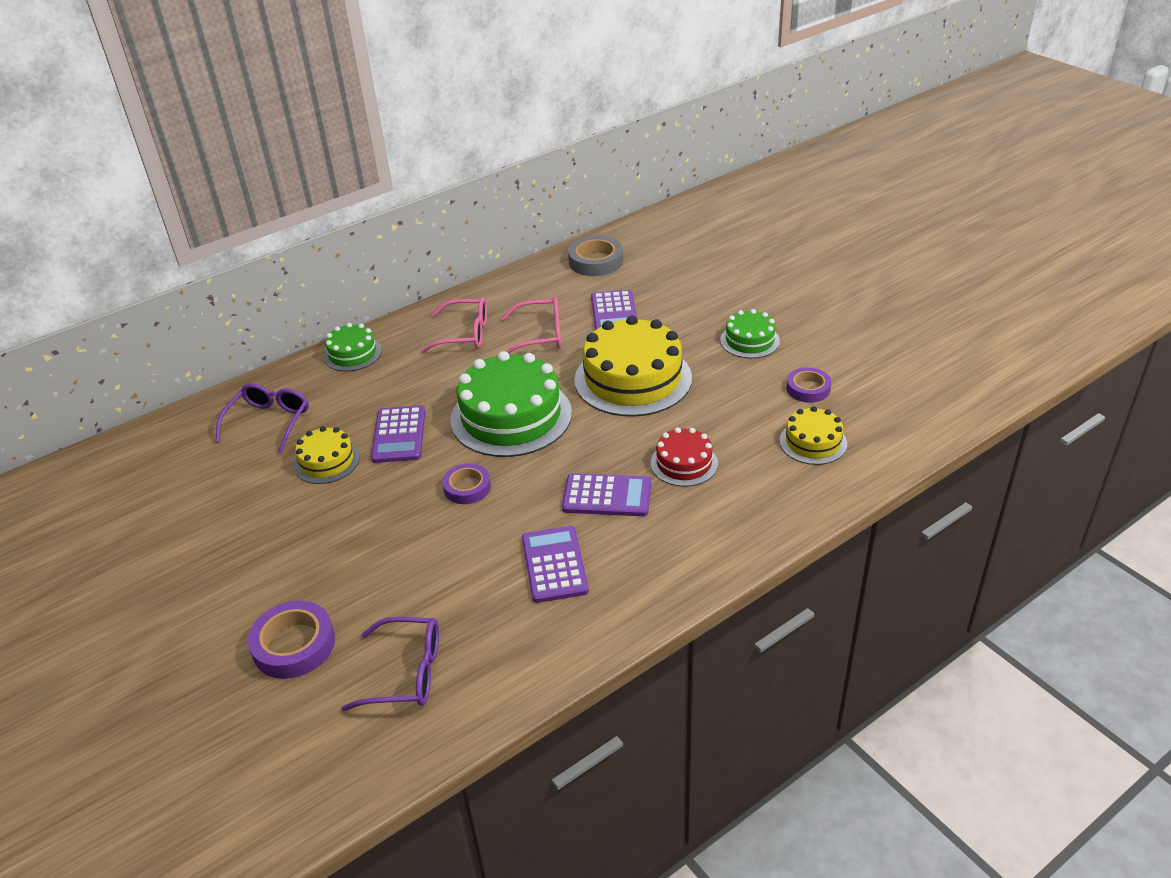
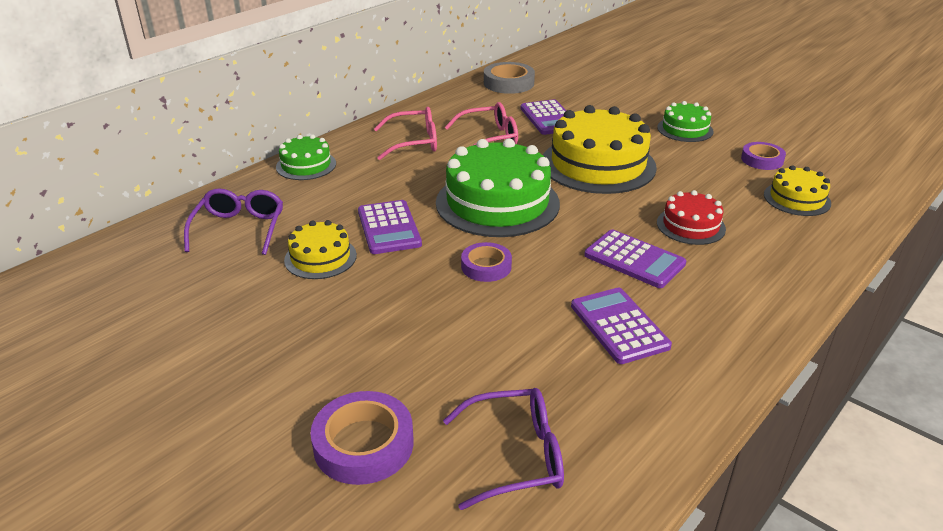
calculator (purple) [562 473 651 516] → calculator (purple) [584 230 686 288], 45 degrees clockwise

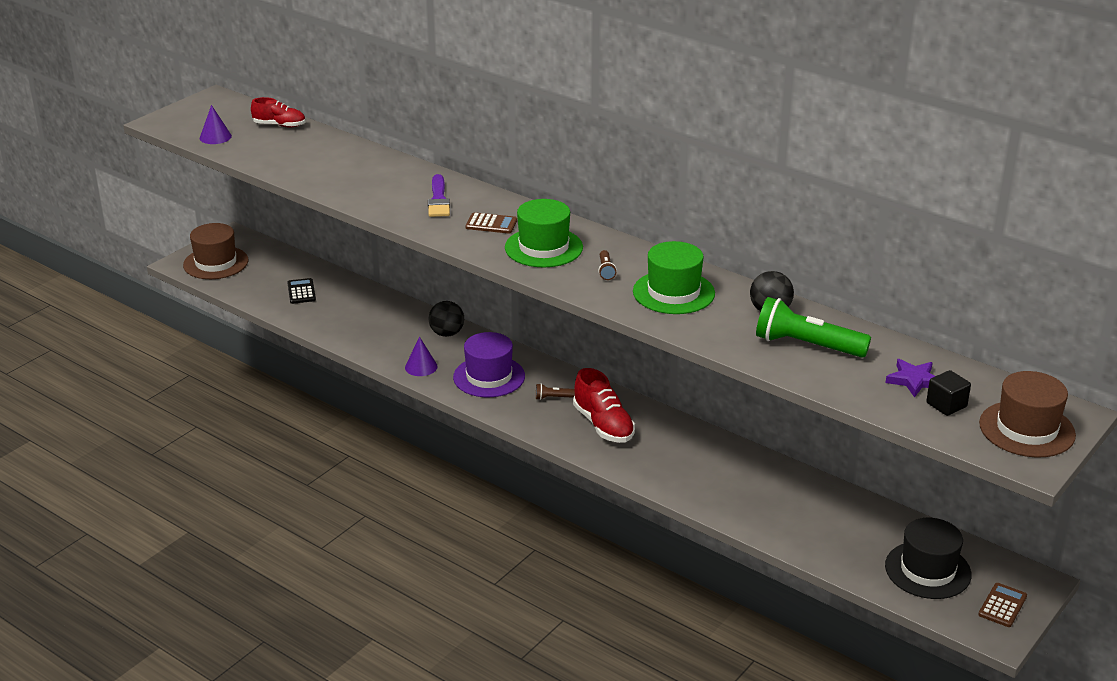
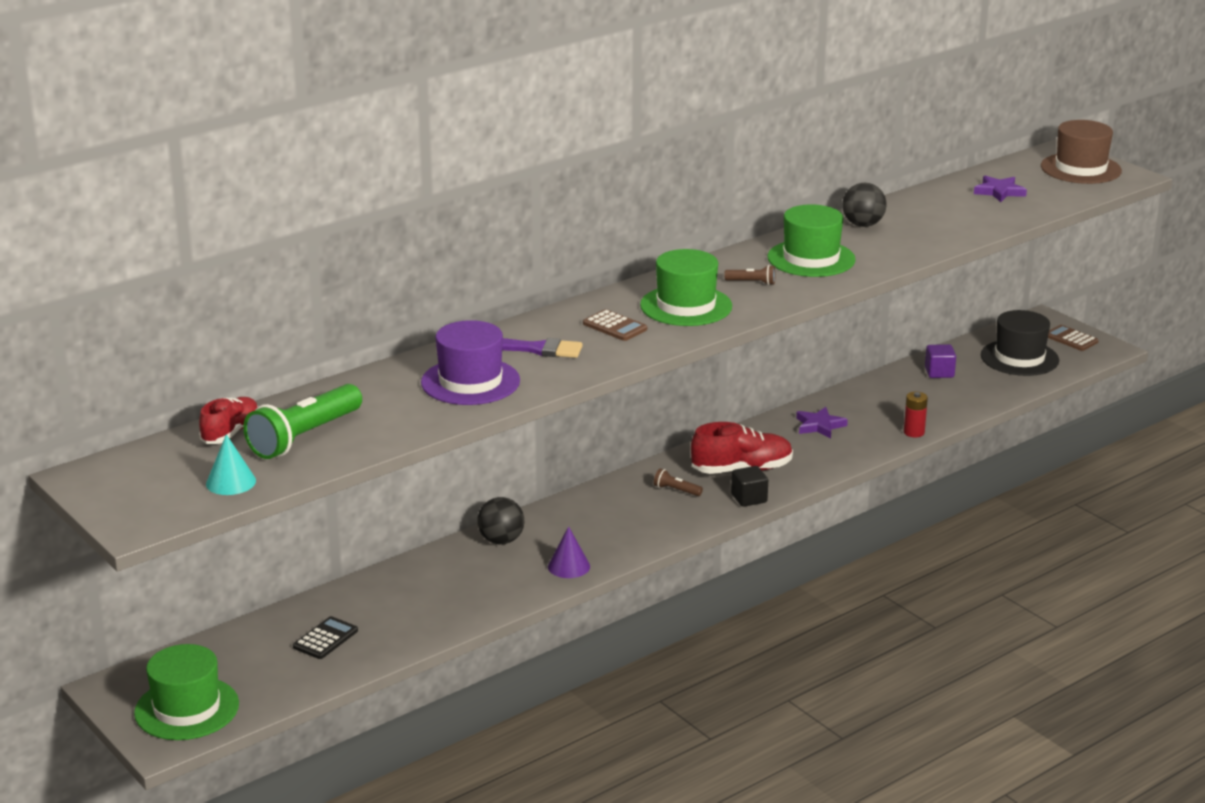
cone (purple) [200 105 232 144] → cone (turquoise) [206 434 256 495]
calculator (brown) [466 212 517 234] → calculator (brown) [583 309 647 341], 105 degrees clockwise
hat (brown) [183 223 248 279] → hat (green) [134 644 239 740]
calculator (black) [287 278 316 304] → calculator (black) [293 616 358 659], 120 degrees clockwise
flashlight (green) [756 297 871 358] → flashlight (green) [243 384 362 459], moved
hat (purple) [453 332 525 397] → hat (purple) [421 320 520 405], moved
cube (black) [926 370 971 416] → cube (black) [731 466 768 507], moved
flashlight (brown) [536 384 575 400] → flashlight (brown) [654 468 703 496], 105 degrees clockwise
- → cube (purple) [925 344 956 378]
- → battery (red) [904 392 928 437]
- → star (purple) [796 407 848 439]

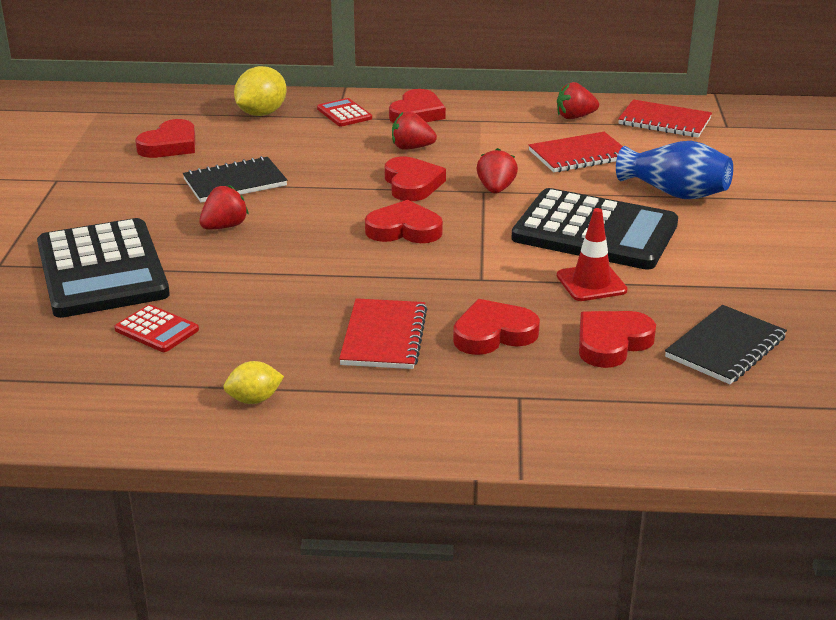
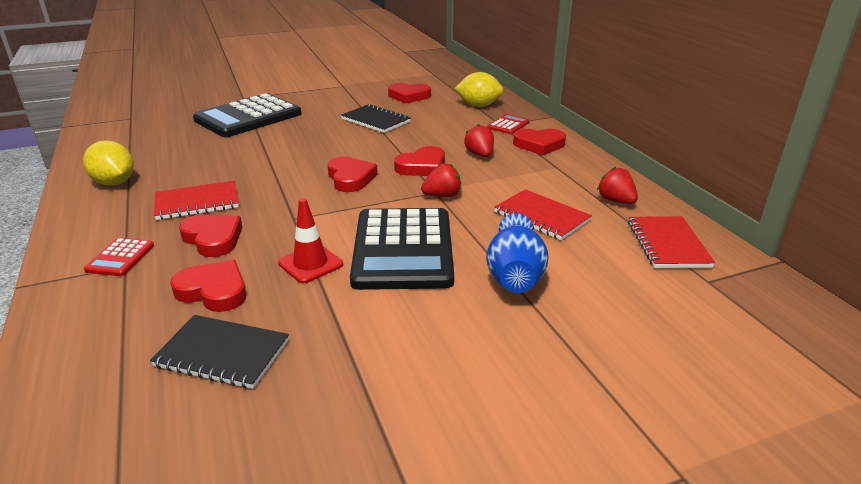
strawberry (red) [199 185 249 230] → -
calculator (red) [114 305 199 352] → calculator (red) [84 238 154 276], moved
lemon (yellow) [223 361 284 404] → lemon (yellow) [83 140 134 186], x1.68

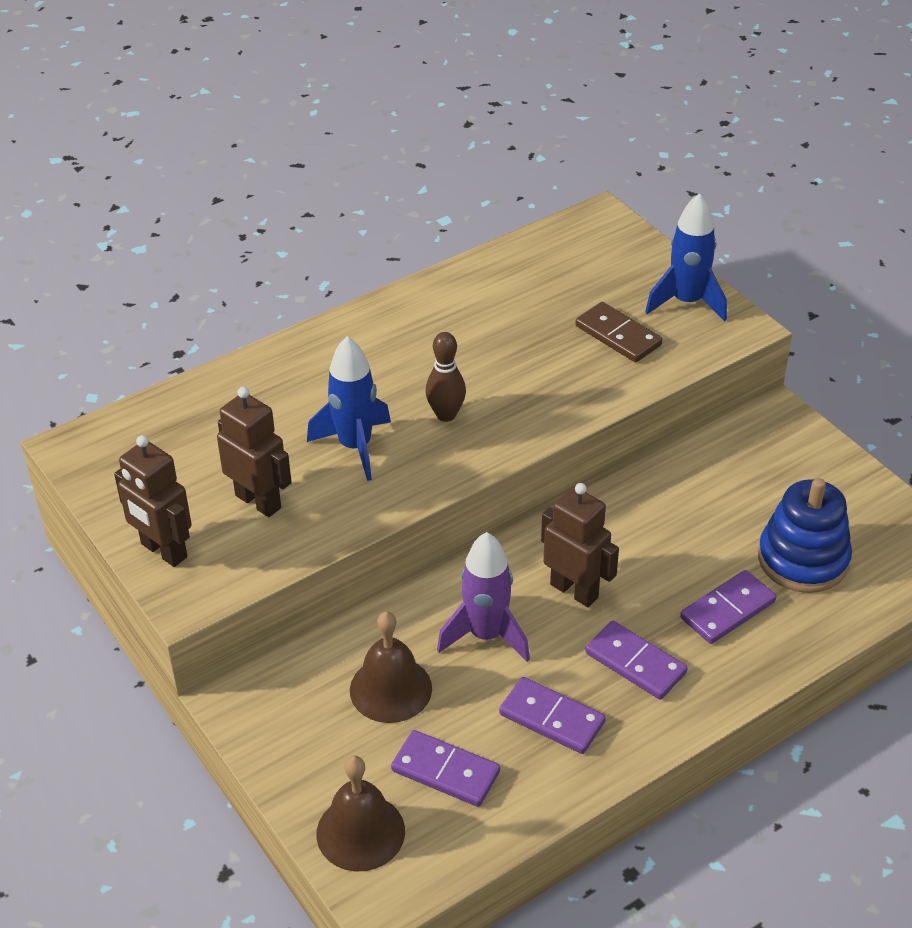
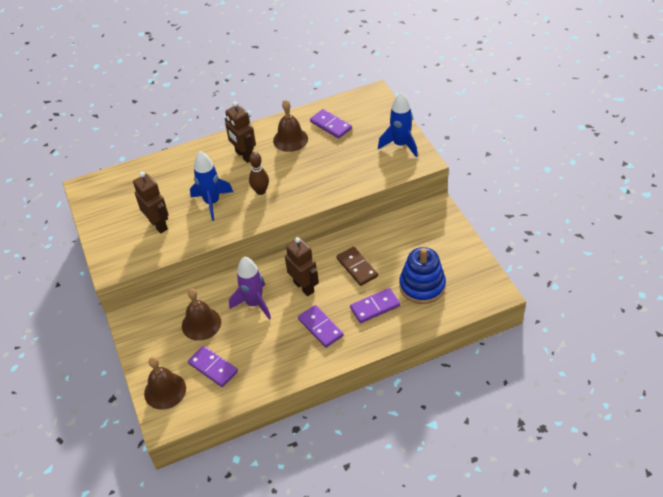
domino (brown) [575 302 662 362] → domino (brown) [336 247 378 286], moved
robot (brown) [114 435 192 567] → robot (brown) [225 101 256 163], moved
domino (purple) [499 677 606 754] → domino (purple) [310 109 352 139], moved
- → bell (brown) [273 100 308 152]

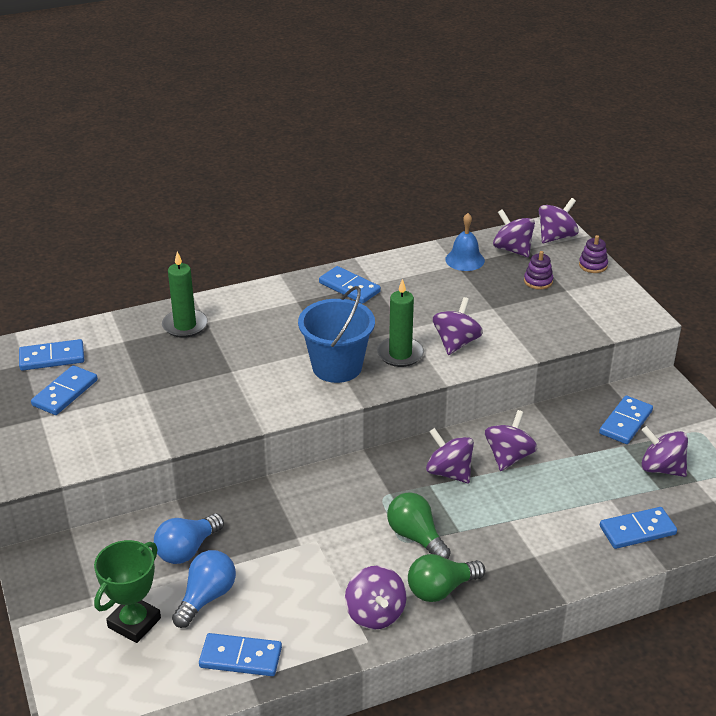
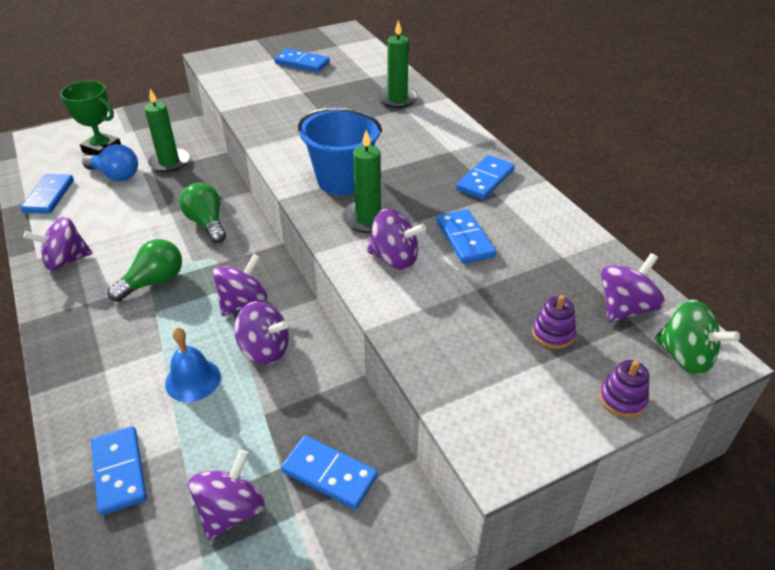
spinning top (purple) [539 198 579 243] → spinning top (green) [655 300 740 375]
bell (blue) [445 213 485 271] → bell (blue) [165 328 221 402], moved
domino (blue) [19 339 84 371] → domino (blue) [437 209 496 264], moved
light bulb (blue) [154 514 224 564] → candle (green) [144 88 190 173]
light bulb (green) [408 554 485 602] → light bulb (green) [179 182 226 243], moved

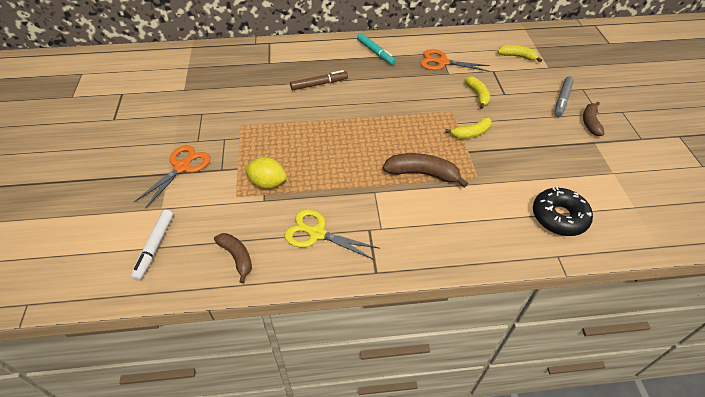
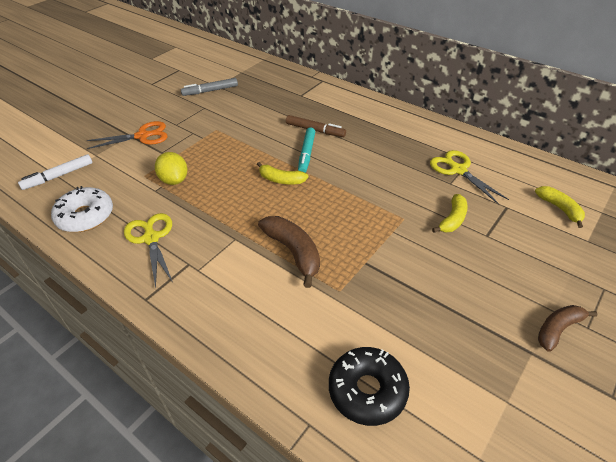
marker (turquoise) [357 33 396 65] → marker (turquoise) [298 127 315 173], moved
scissors (orange) [421 49 490 72] → scissors (yellow) [430 150 509 205]
marker (grey) [554 76 574 117] → marker (grey) [181 78 238 96], moved
banana (yellow) [445 117 492 139] → banana (yellow) [257 162 308 185], moved
banana (brown) [214 233 252 283] → donut (white) [51 186 113 232]

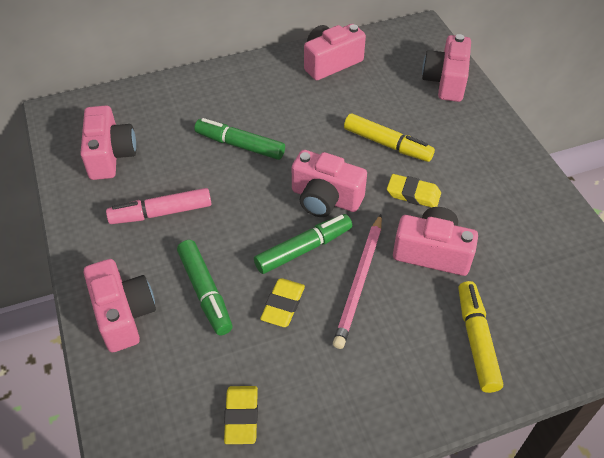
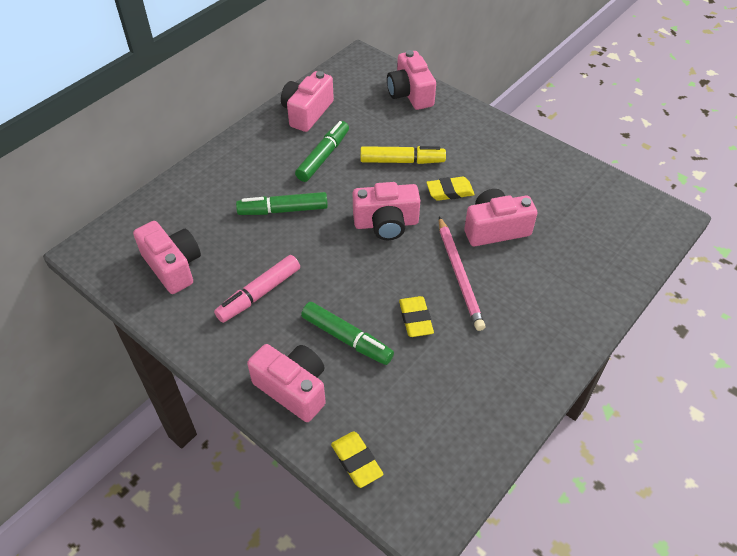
marker (green) [254 214 352 274] → marker (green) [295 121 349 182], moved
marker (yellow) [458 281 503 393] → -
eraser (yellow) [224 386 258 444] → eraser (yellow) [331 431 384 488], moved

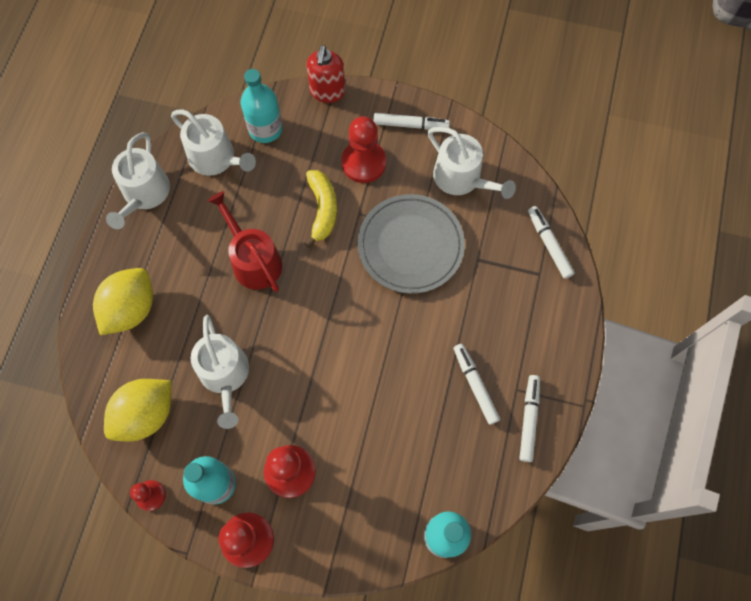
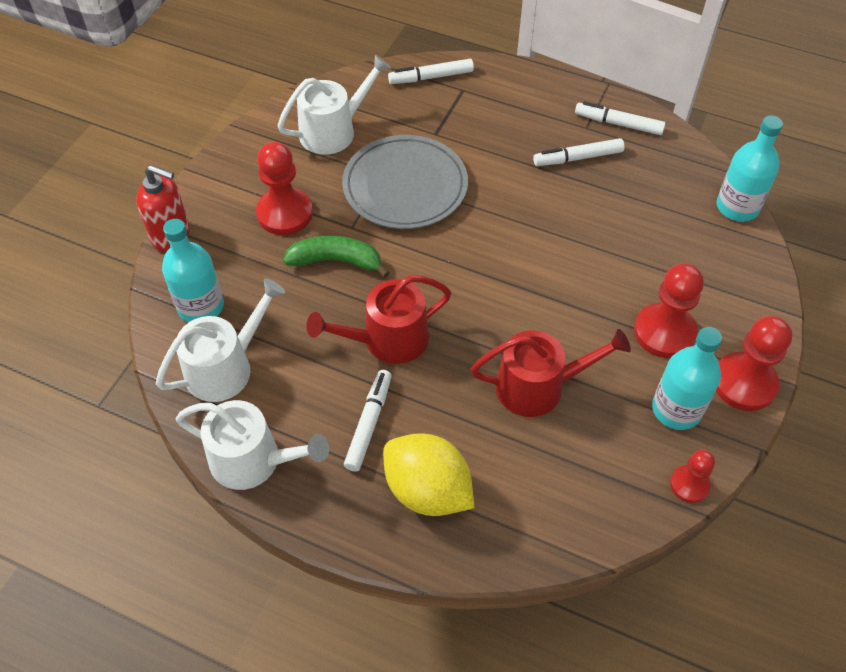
marker (white) [373 113 450 130] → marker (white) [344 370 392 472], moved
banana (yellow) [305 170 337 248] → banana (green) [283 236 389 278]
watering can (white) [191 315 249 429] → watering can (red) [471 329 631 417]
lemon (yellow) [104 379 171 441] → -

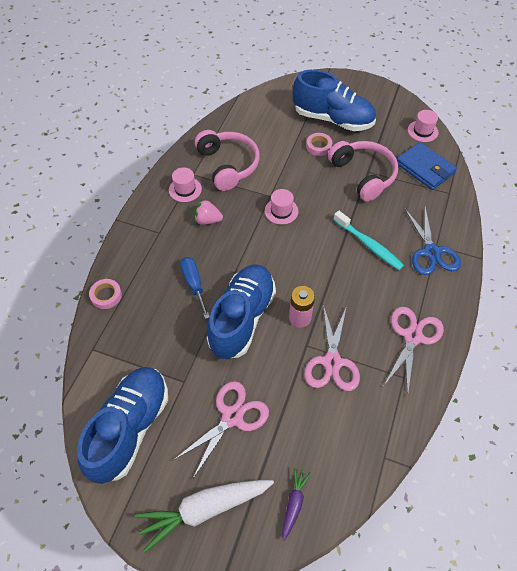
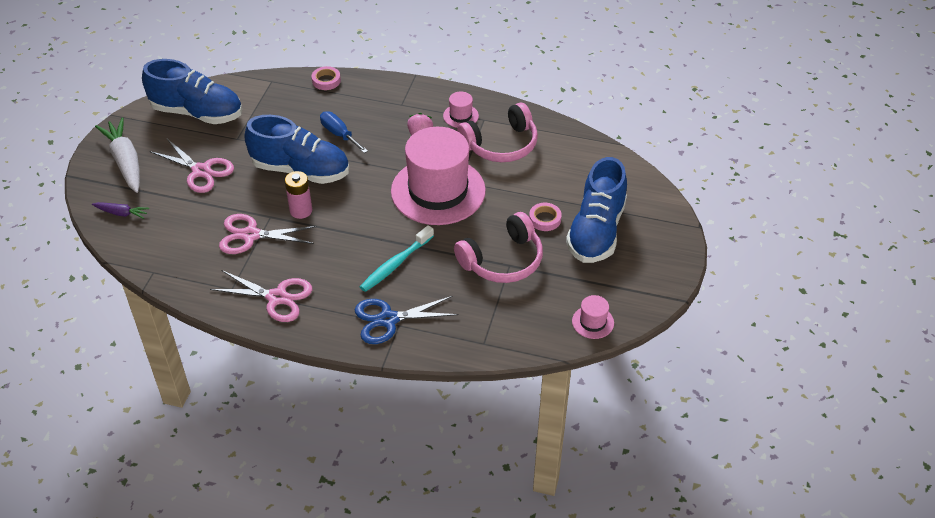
wallet (blue) [397 142 457 190] → -
hat (pink) [265 189 298 225] → hat (pink) [391 127 486 225], x2.49
screwdriver (blue) [180 257 210 319] → screwdriver (blue) [320 112 368 153], 105 degrees counterclockwise

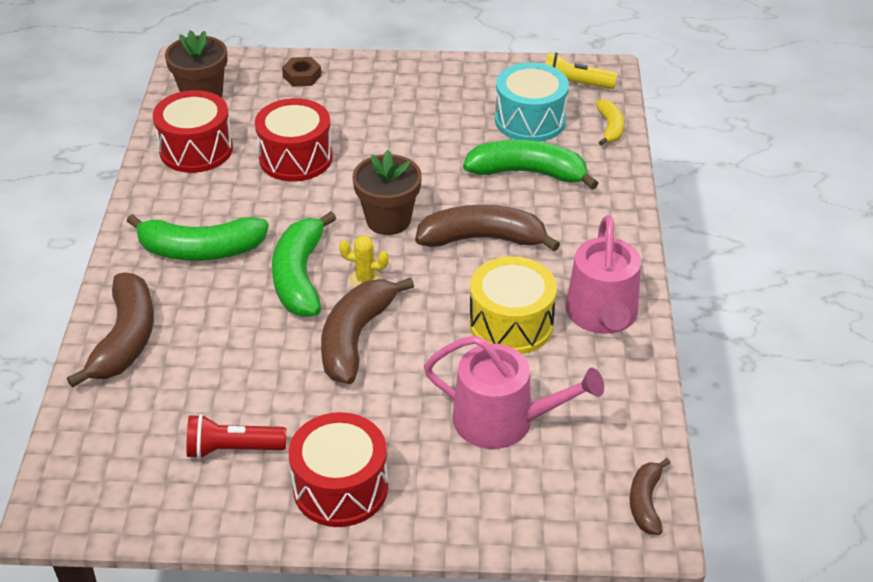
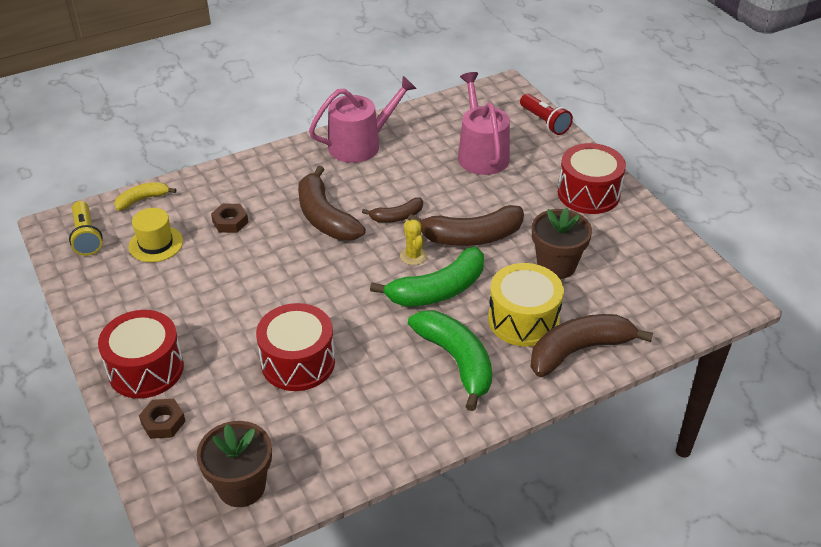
drum (turquoise) [495 62 569 142] → hat (yellow) [129 208 183 262]
drum (red) [153 90 233 173] → drum (red) [98 310 184 399], moved
banana (green) [463 140 598 190] → nut (brown) [211 204 248 233]
flower pot (brown) [353 150 422 235] → flower pot (brown) [532 208 592 279], moved
drum (yellow) [469 256 557 354] → drum (yellow) [488 263 564 346], moved
flashlight (red) [187 414 286 459] → flashlight (red) [520 94 573 135], moved
banana (brown) [630 458 670 535] → banana (brown) [362 198 423 223], moved

